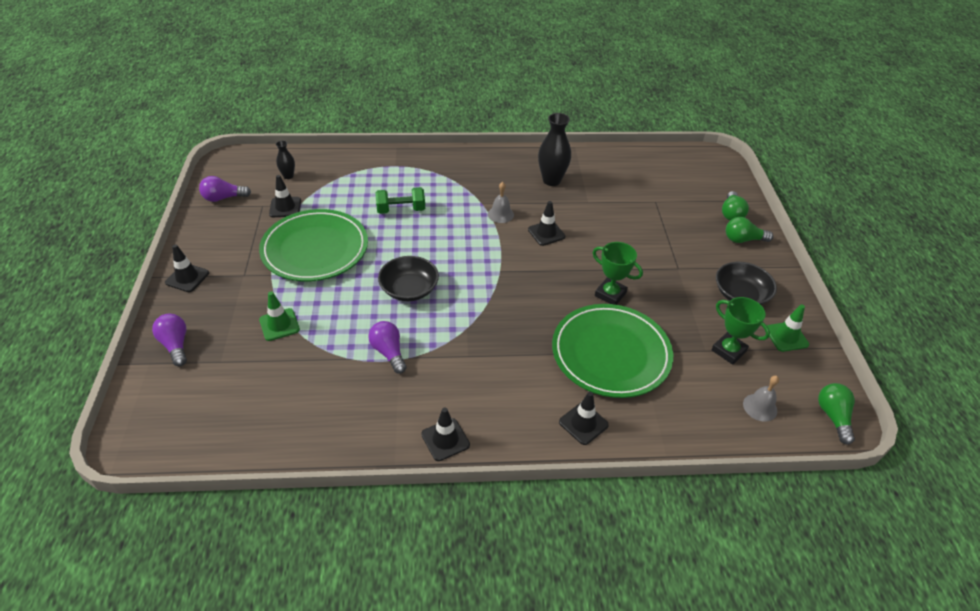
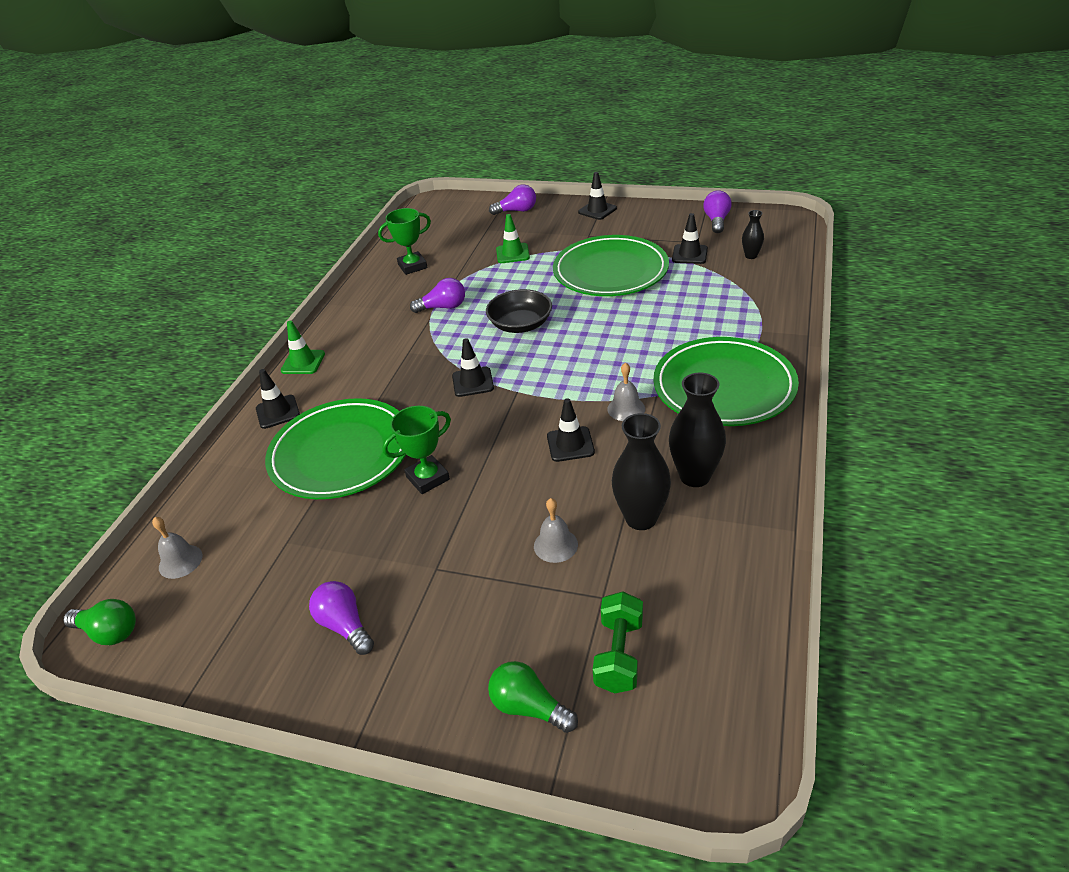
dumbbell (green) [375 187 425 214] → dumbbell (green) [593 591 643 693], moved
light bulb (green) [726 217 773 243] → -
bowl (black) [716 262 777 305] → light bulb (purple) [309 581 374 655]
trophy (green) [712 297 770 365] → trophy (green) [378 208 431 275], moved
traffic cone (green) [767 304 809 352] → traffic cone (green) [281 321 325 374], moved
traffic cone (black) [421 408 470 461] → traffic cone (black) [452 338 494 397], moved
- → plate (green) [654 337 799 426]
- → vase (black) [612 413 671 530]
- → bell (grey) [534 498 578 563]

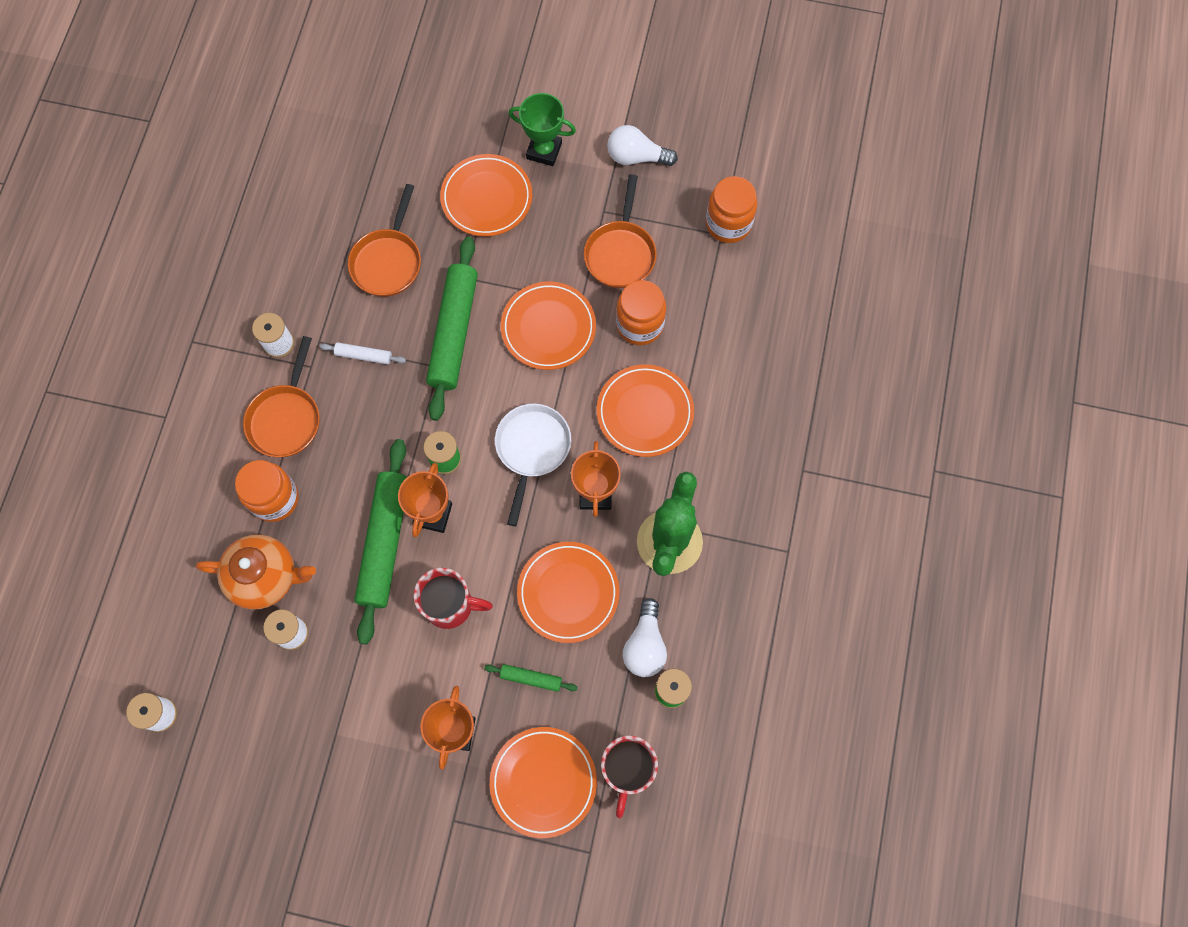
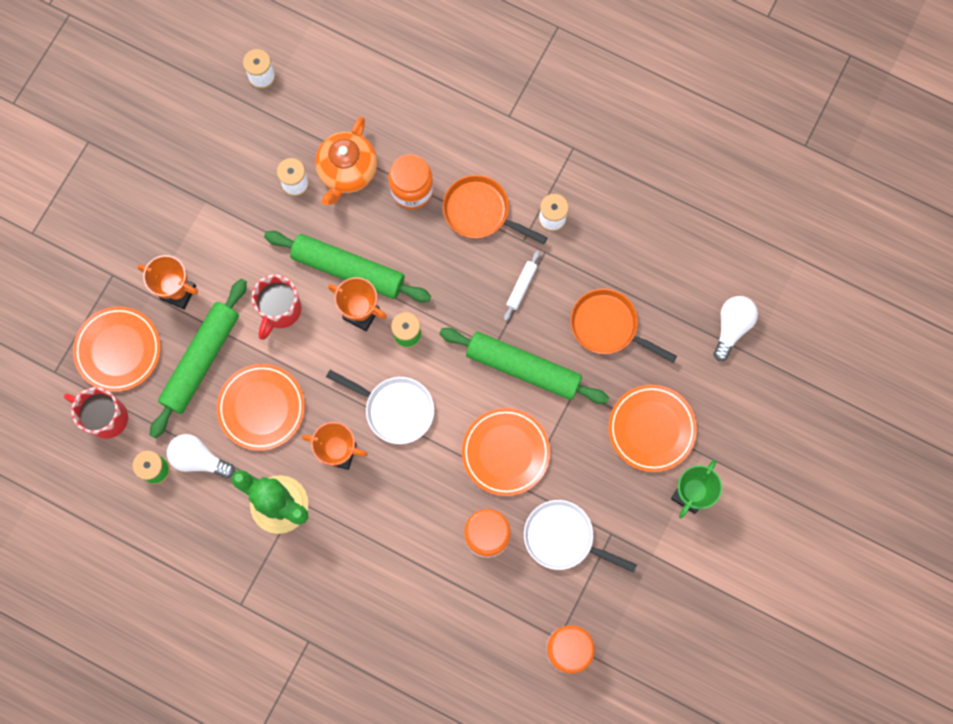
light bulb (white) [607 125 678 166] → light bulb (white) [713 296 758 361], moved
pan (orange) [584 175 657 288] → pan (white) [524 500 637 573]
plate (orange) [597 364 694 457] → -
rolling pin (green) [484 664 578 692] → rolling pin (green) [150 279 247 438], x2.26

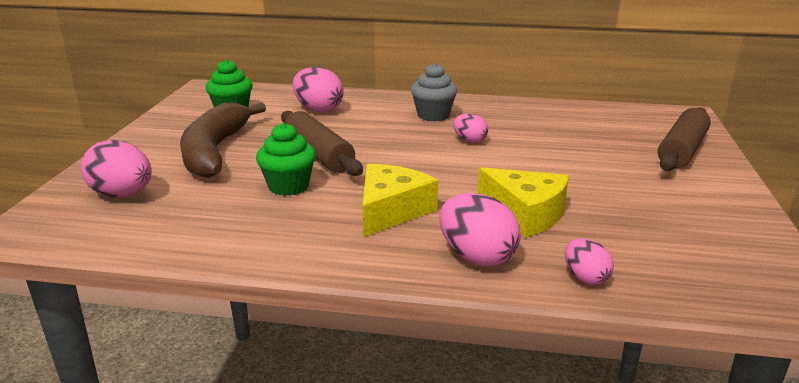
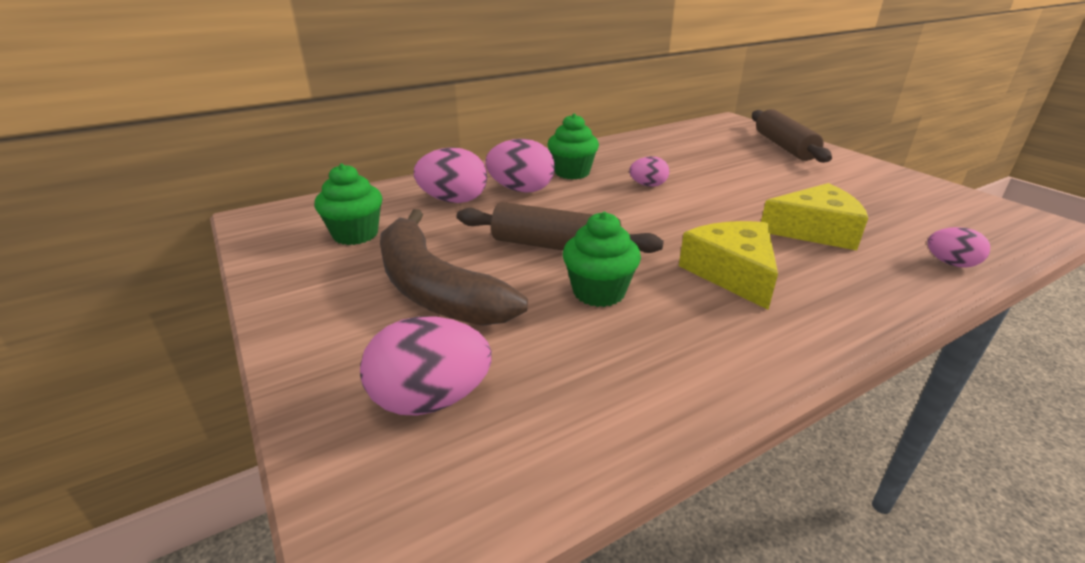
cupcake (grey) [411 63 457 121] → cupcake (green) [548 113 599 179]
egg (pink) [439 193 521 266] → egg (pink) [485 139 555 193], moved

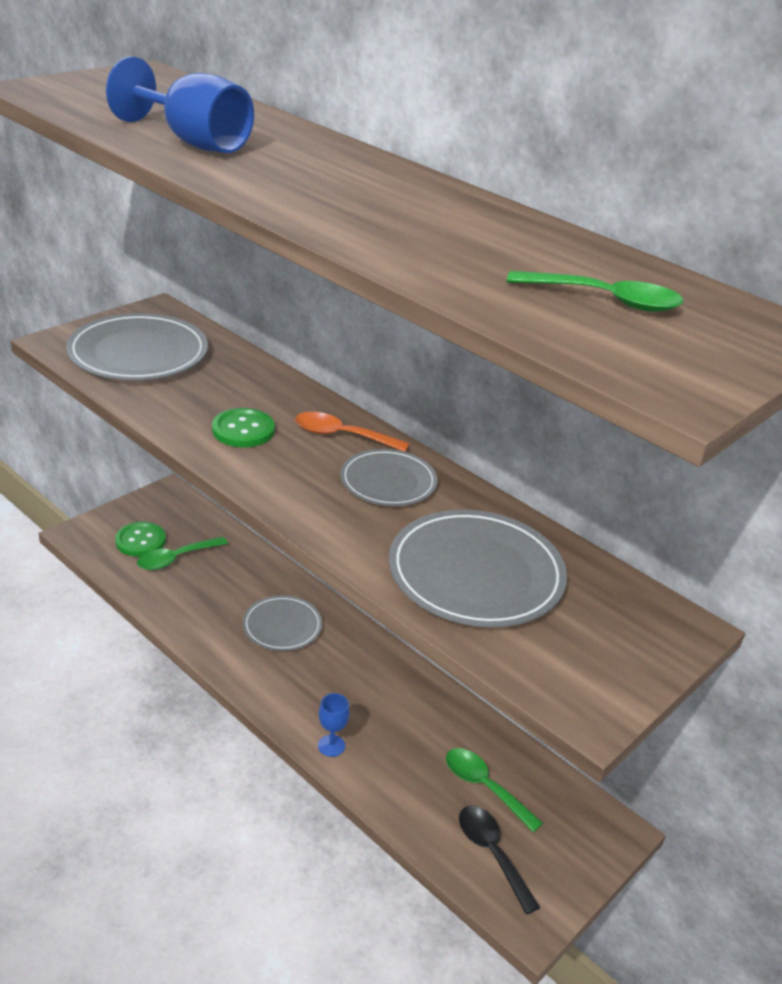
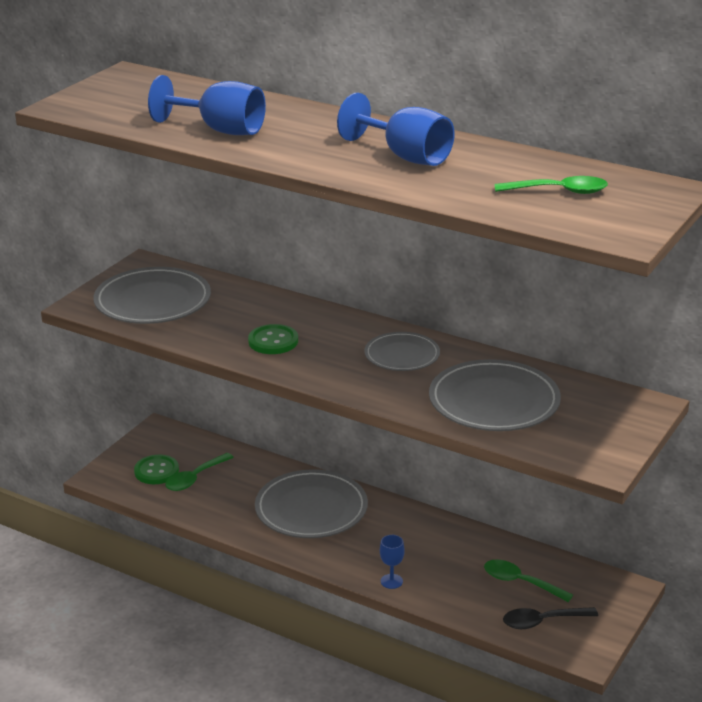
spoon (orange) [295 412 409 452] → -
plate (grey) [243 595 322 651] → plate (grey) [255 469 368 538], x1.65
spoon (black) [459 805 541 914] → spoon (black) [503 607 598 629], 60 degrees counterclockwise
- → goblet (blue) [337 93 454 166]

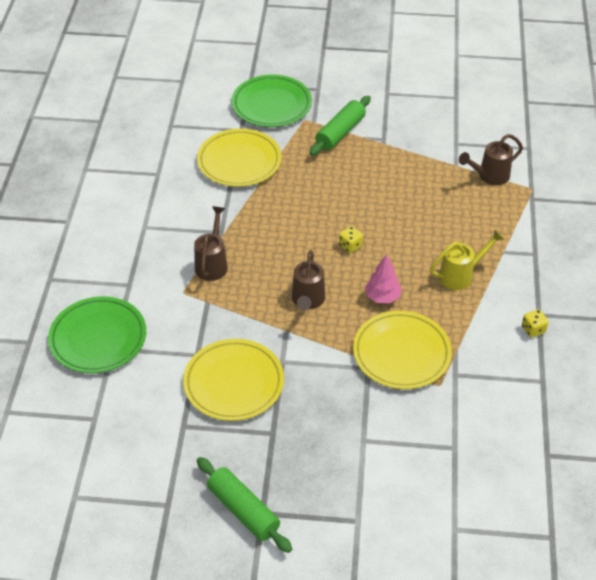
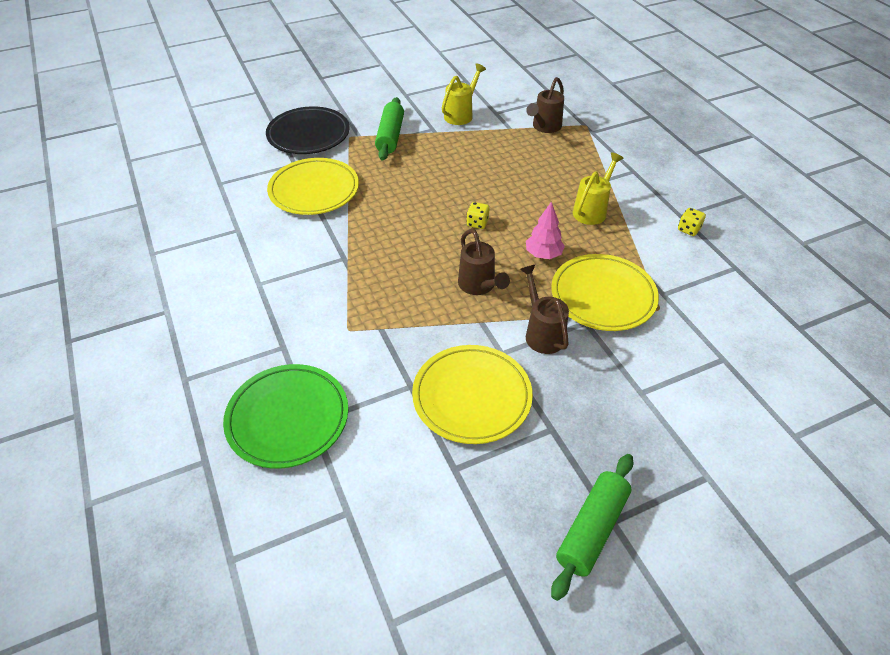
plate (green) [232 75 312 127] → plate (black) [266 106 350 154]
watering can (brown) [194 206 228 281] → watering can (brown) [520 265 569 354], moved
rolling pin (green) [197 457 292 553] → rolling pin (green) [551 454 633 601], 75 degrees counterclockwise
- → watering can (yellow) [442 63 486 125]

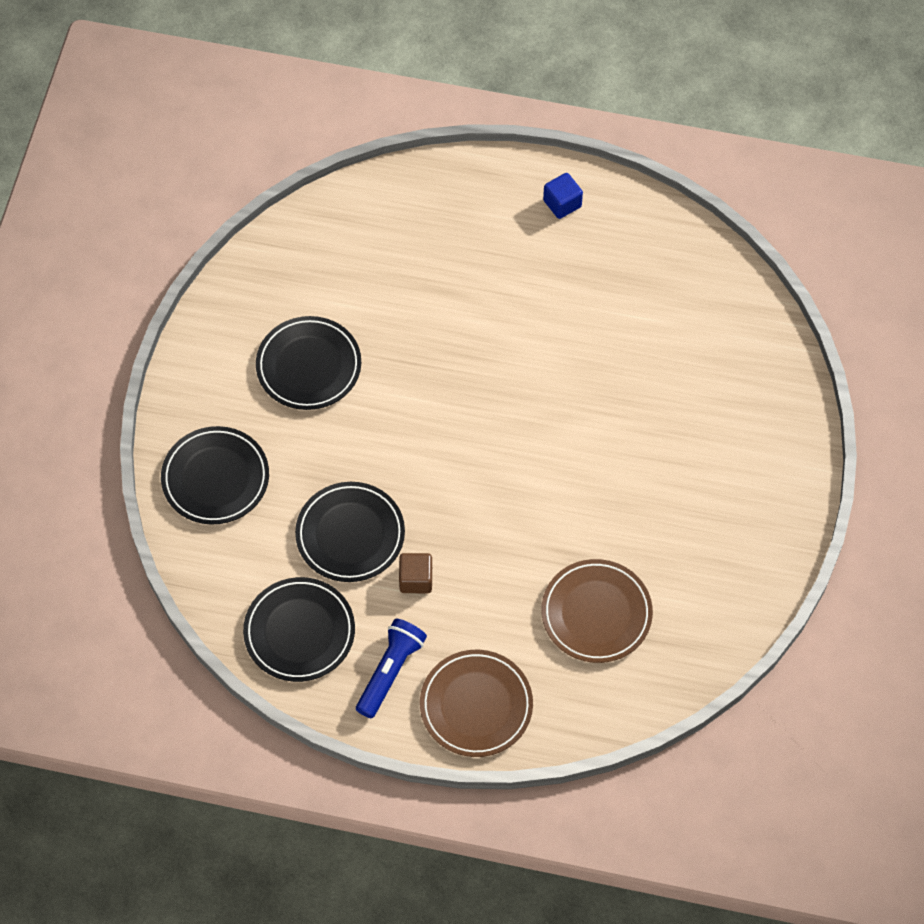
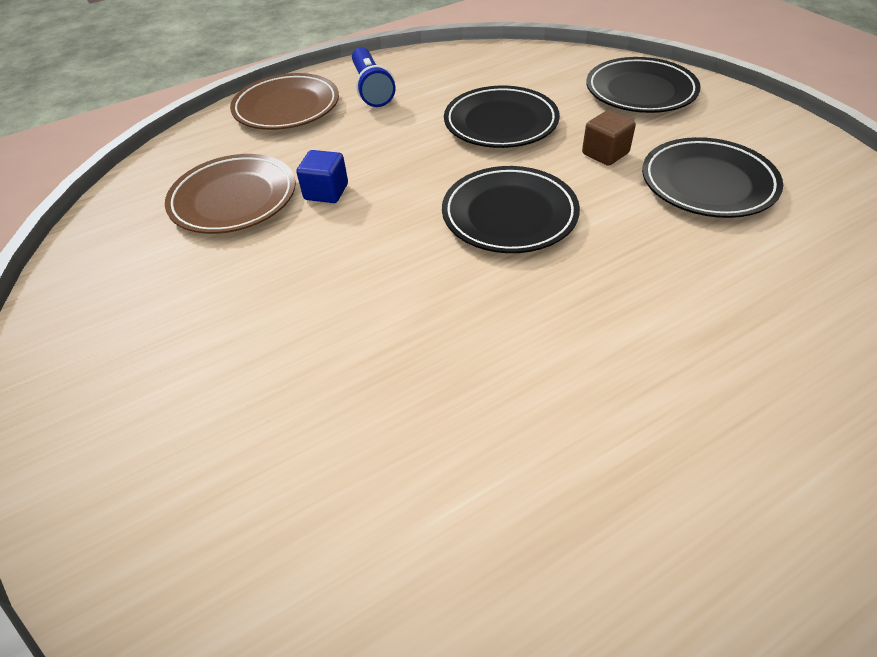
cube (blue) [543 173 583 219] → cube (blue) [296 150 348 203], moved
cube (brown) [399 553 432 593] → cube (brown) [582 110 636 166], moved
plate (black) [243 577 355 682] → plate (black) [442 166 580 253], moved

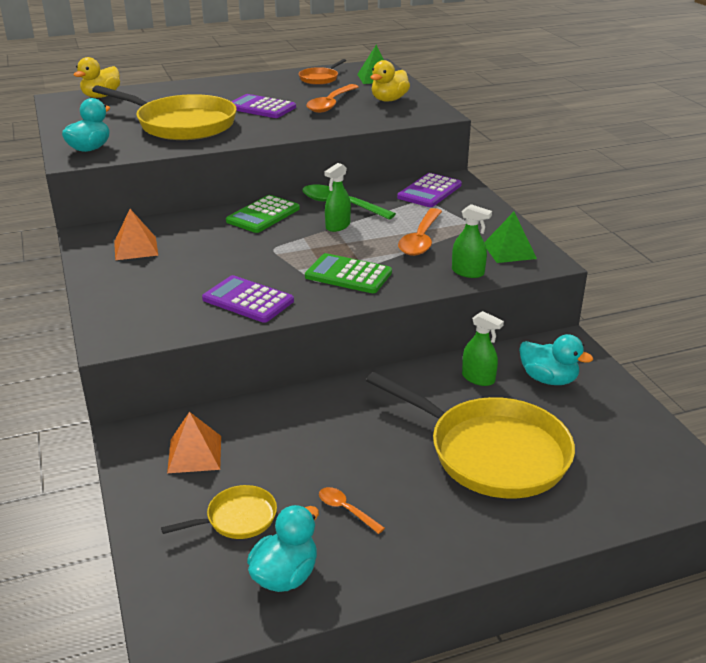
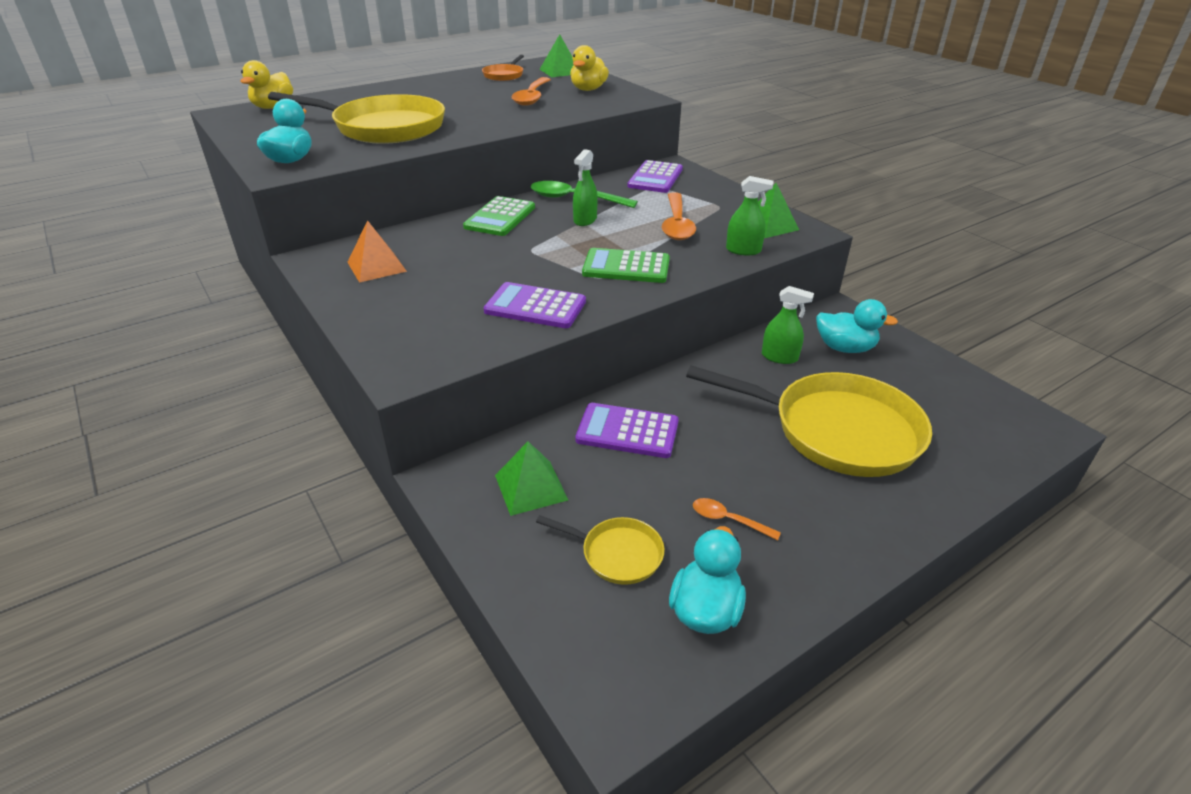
calculator (purple) [231 94 296 118] → calculator (purple) [575 403 679 458], moved
pyramid (orange) [167 412 221 473] → pyramid (green) [495 441 568 516]
pan (yellow) [161 485 277 539] → pan (yellow) [536 515 664 585], 60 degrees clockwise

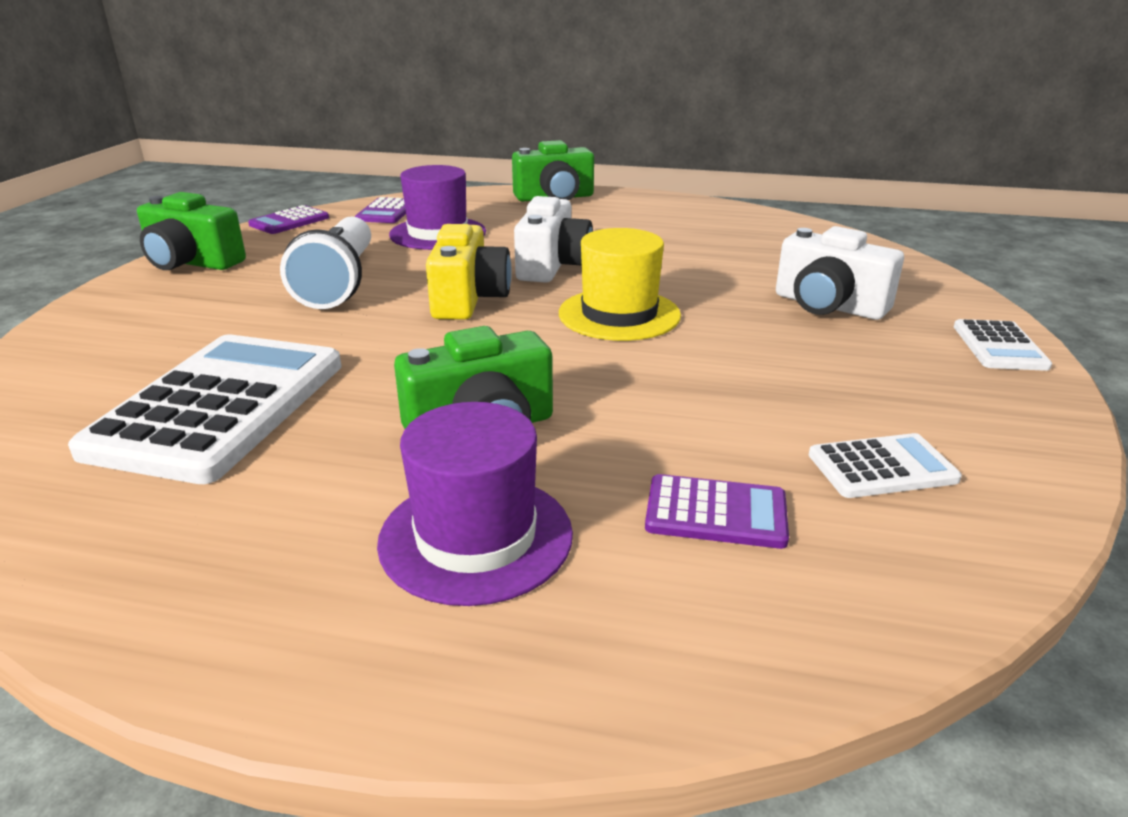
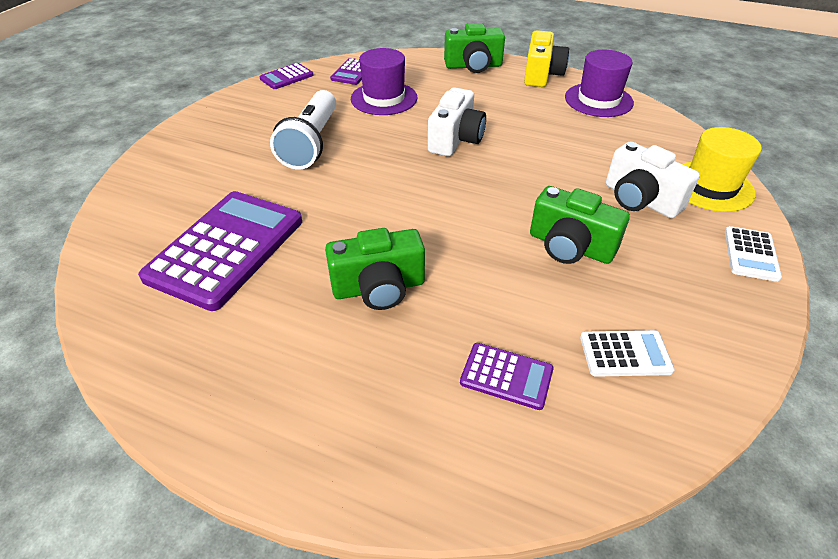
camera (green) [137 192 246 270] → camera (green) [530 186 630 264], moved
camera (yellow) [426 224 512 320] → camera (yellow) [524 30 569 87], moved
hat (yellow) [559 228 681 341] → hat (yellow) [683 127 762 212], moved
calculator (white) [68 334 342 484] → calculator (purple) [138 191 302 311]
hat (purple) [377 402 573 606] → hat (purple) [565 50 634 117], moved

